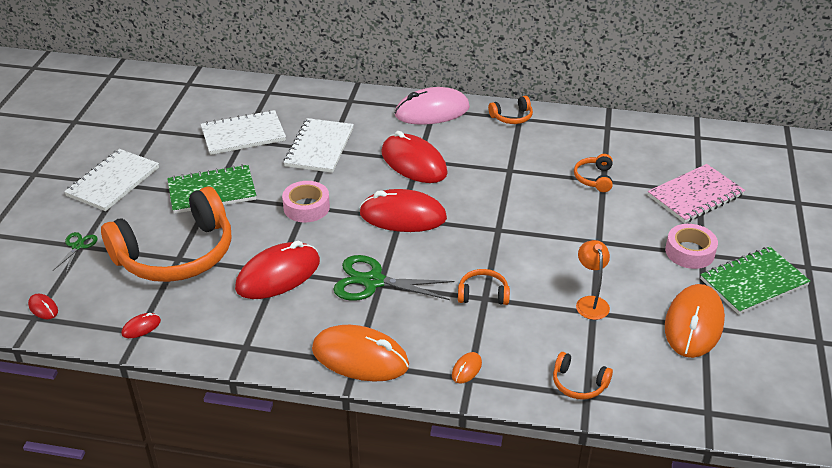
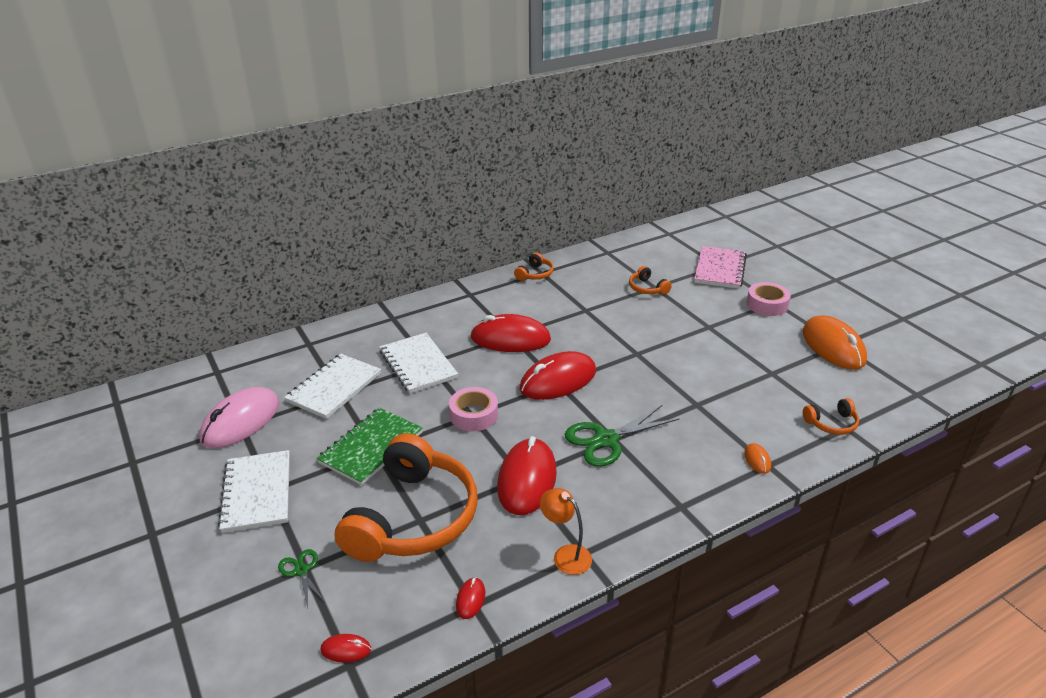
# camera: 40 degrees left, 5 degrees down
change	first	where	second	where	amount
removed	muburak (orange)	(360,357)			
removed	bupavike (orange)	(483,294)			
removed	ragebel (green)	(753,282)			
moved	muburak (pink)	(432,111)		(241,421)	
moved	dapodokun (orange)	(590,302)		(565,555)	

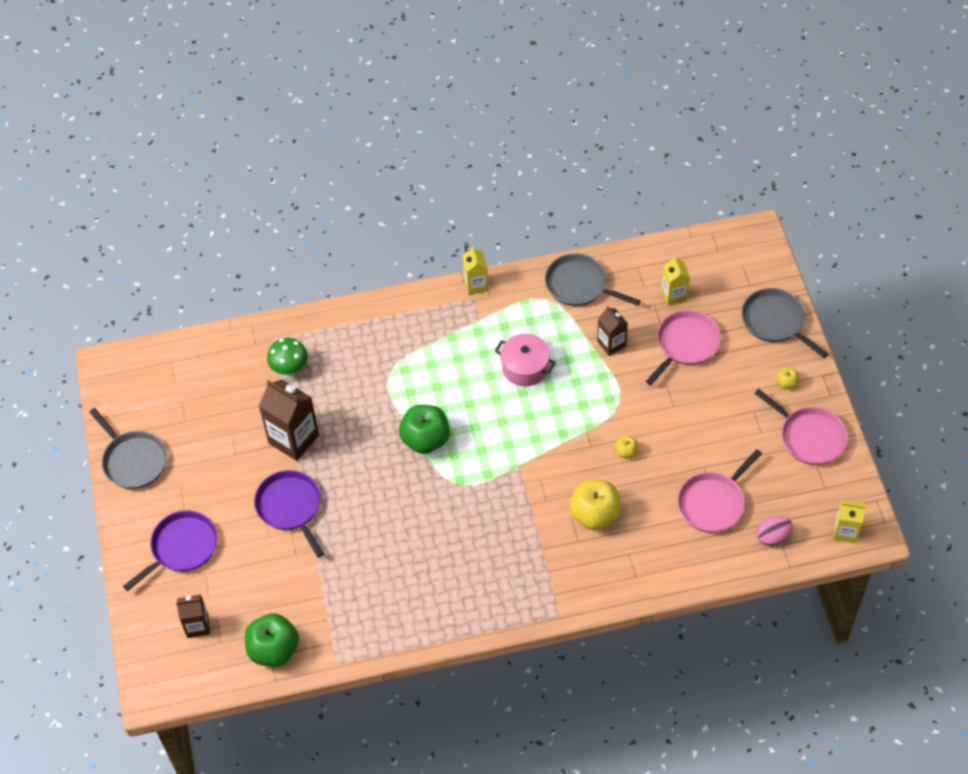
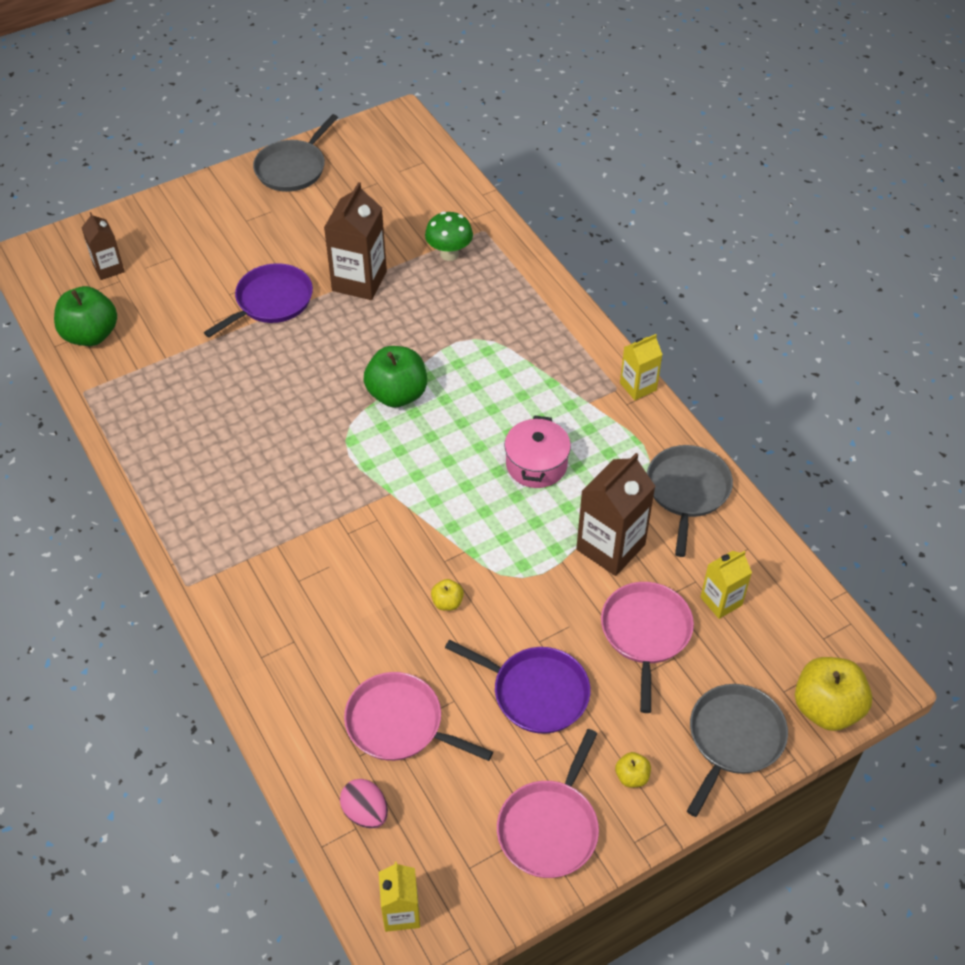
# camera: 70 degrees right, 5 degrees down
change	first	where	second	where	amount
moved	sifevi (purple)	(181,548)		(535,692)	
moved	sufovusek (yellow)	(594,514)		(826,708)	
turned	sifevi (pink)	(685,344)		(645,633)	105 degrees counterclockwise
resized	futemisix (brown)	(611,343)		(610,547)	x1.70

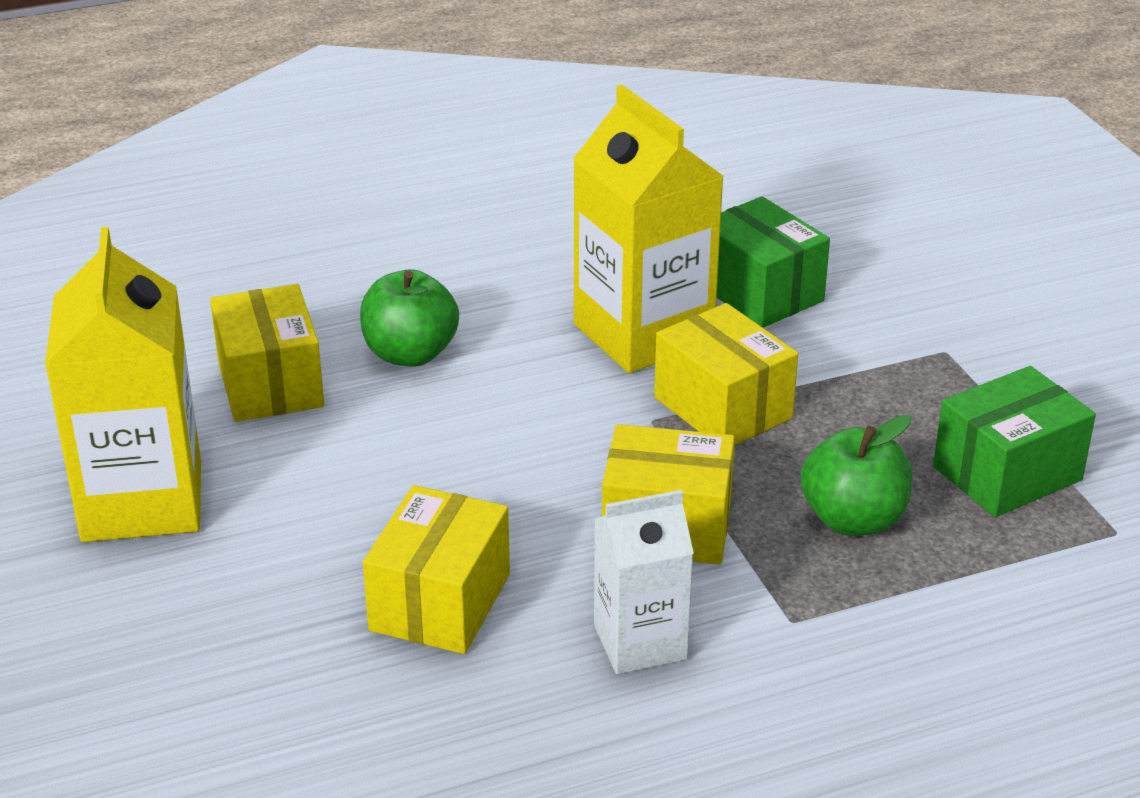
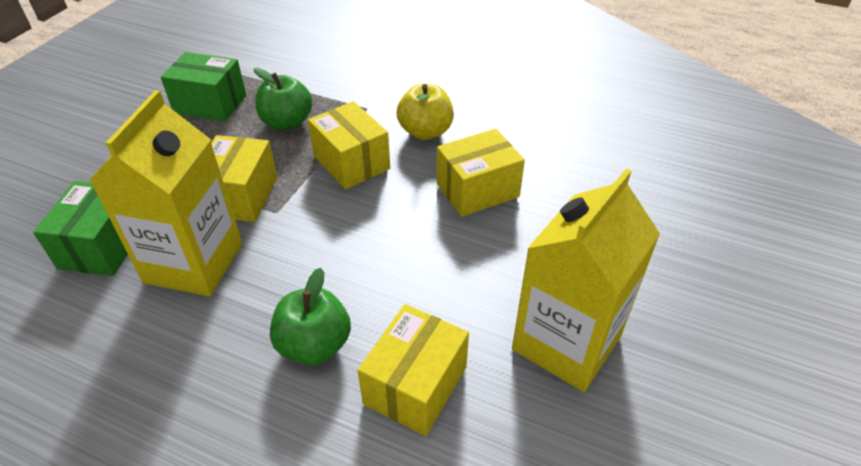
# camera: 135 degrees left, 10 degrees up
change	first	where	second	where	amount
replaced	futemisix (white)	(640,642)	sufovusek (yellow)	(425,132)	

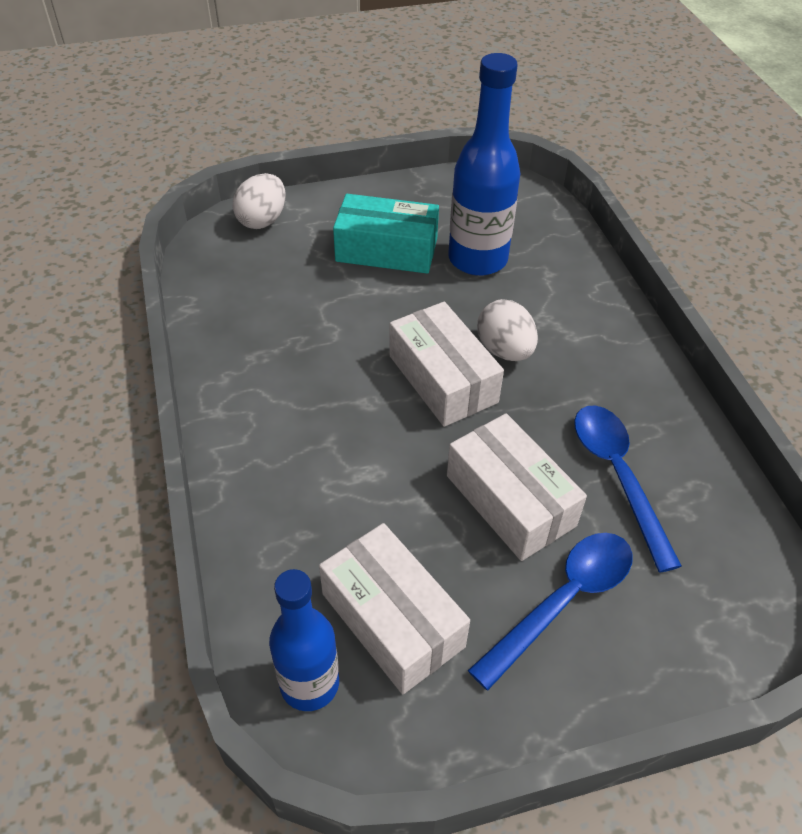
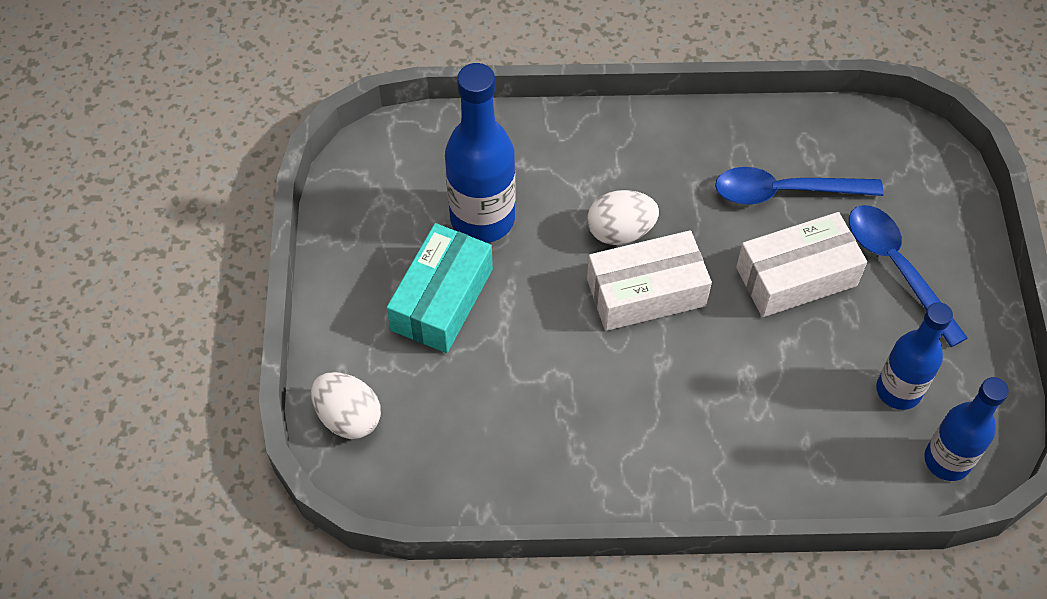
# camera: 75 degrees left, 10 degrees up
change	first	where	second	where	amount
replaced	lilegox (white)	(392,620)	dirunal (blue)	(898,390)	

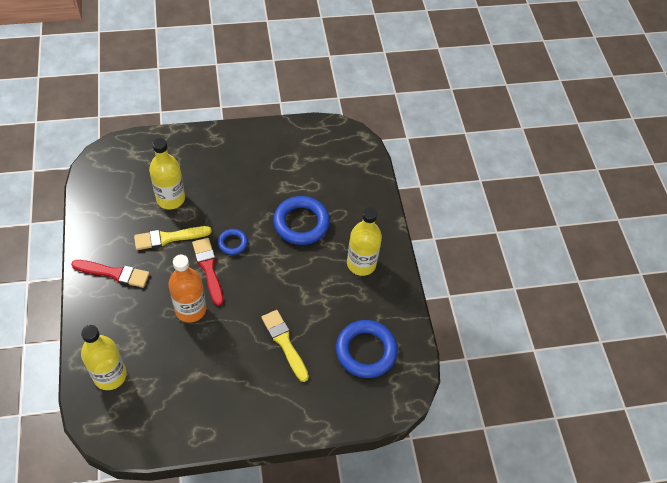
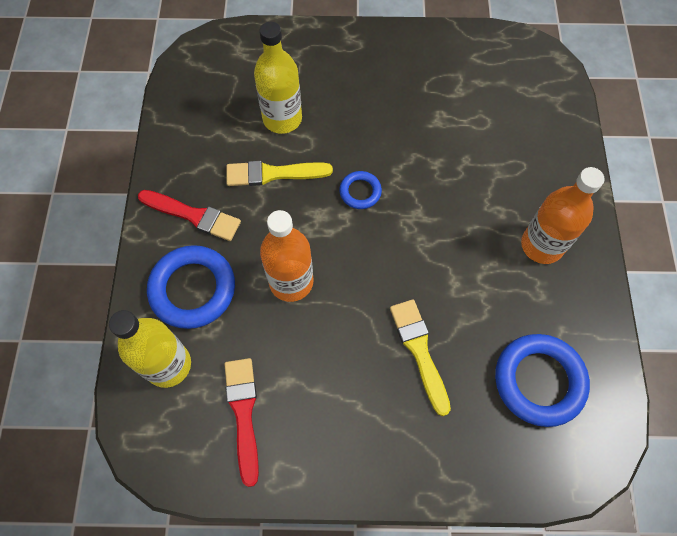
# camera: 15 degrees right, 10 degrees up
change	first	where	second	where	amount
moved	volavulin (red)	(208,268)		(243,413)	
moved	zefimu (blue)	(301,223)		(193,289)	
recoloured	dirunal (yellow)	(361,264)	dirunal (orange)	(542,245)	

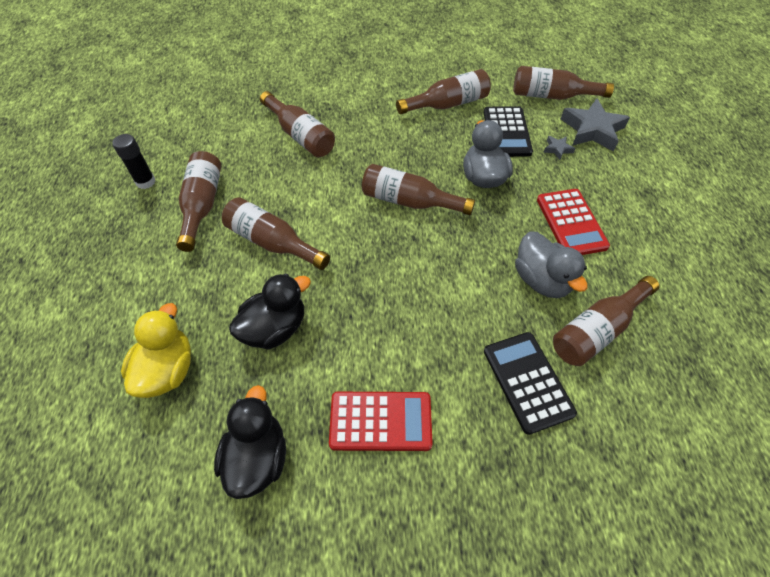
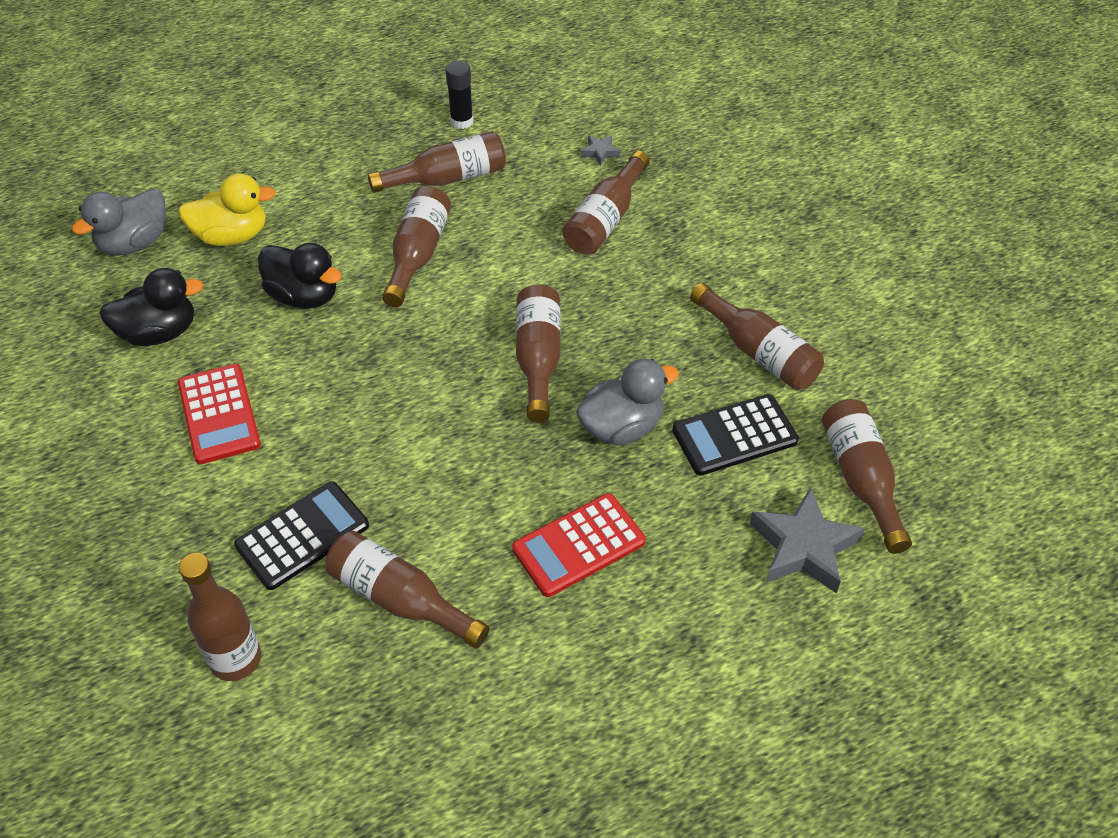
# camera: 70 degrees right, 5 degrees down
change	first	where	second	where	amount
added			dirunal (brown)	(235,659)	
moved	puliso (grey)	(541,280)		(134,243)	
moved	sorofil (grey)	(557,149)		(600,152)	

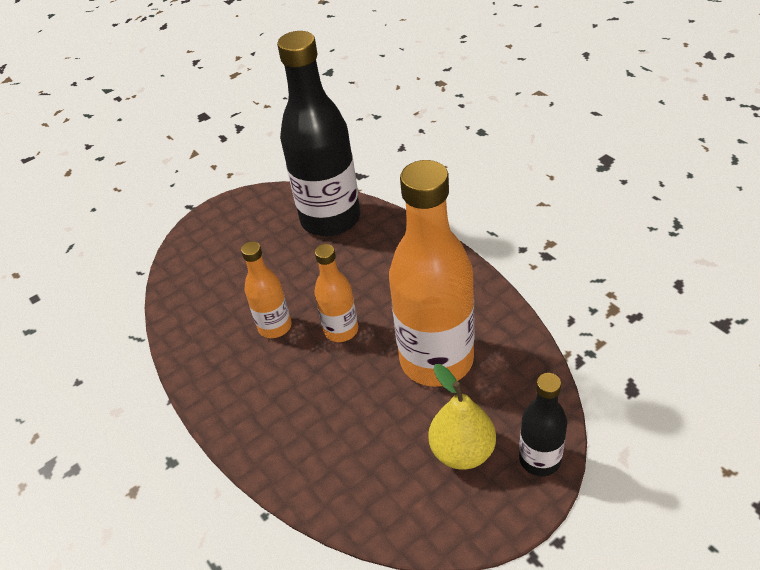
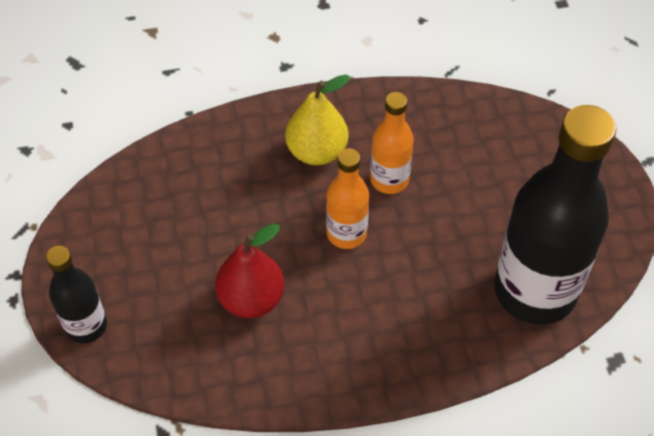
# camera: 110 degrees right, 10 degrees up
change	first	where	second	where	amount
moved	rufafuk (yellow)	(462,451)		(317,151)	
replaced	dirunal (orange)	(436,360)	rufafuk (red)	(251,299)	

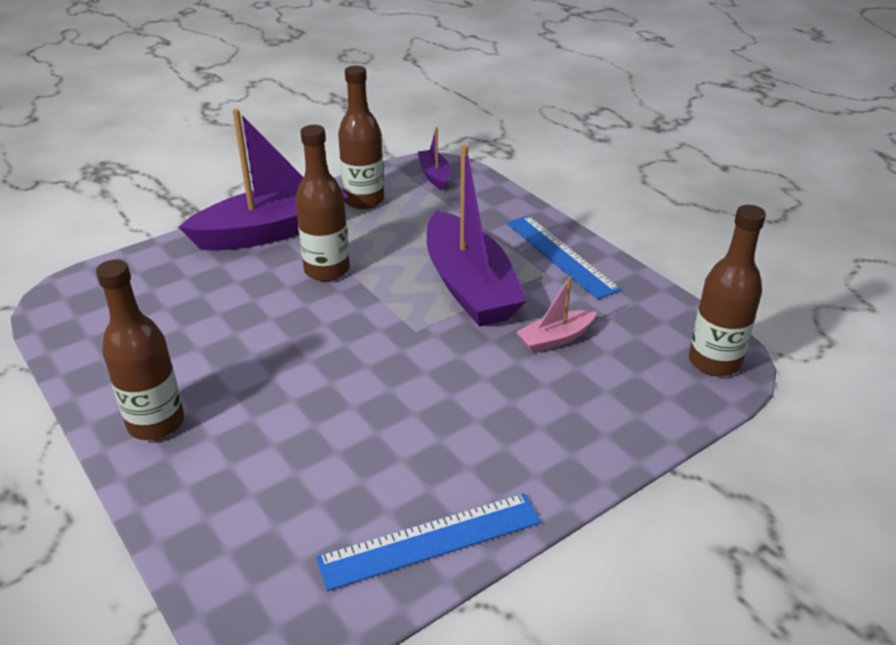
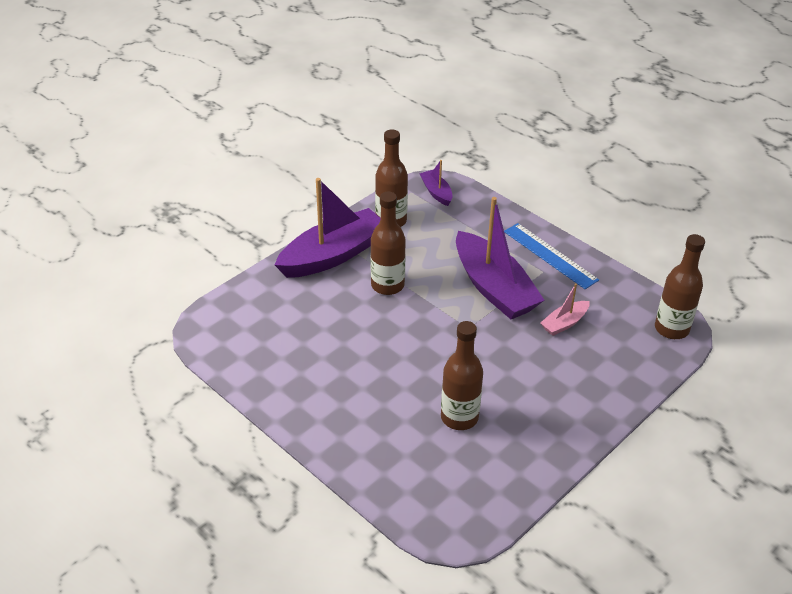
# camera: 10 degrees left, 5 degrees up
change	first	where	second	where	amount
removed	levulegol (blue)	(431,541)			
moved	dirunal (brown)	(156,423)		(459,417)	

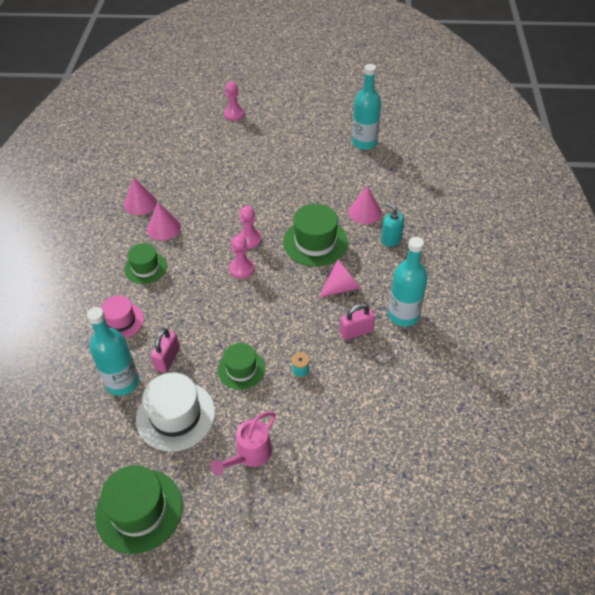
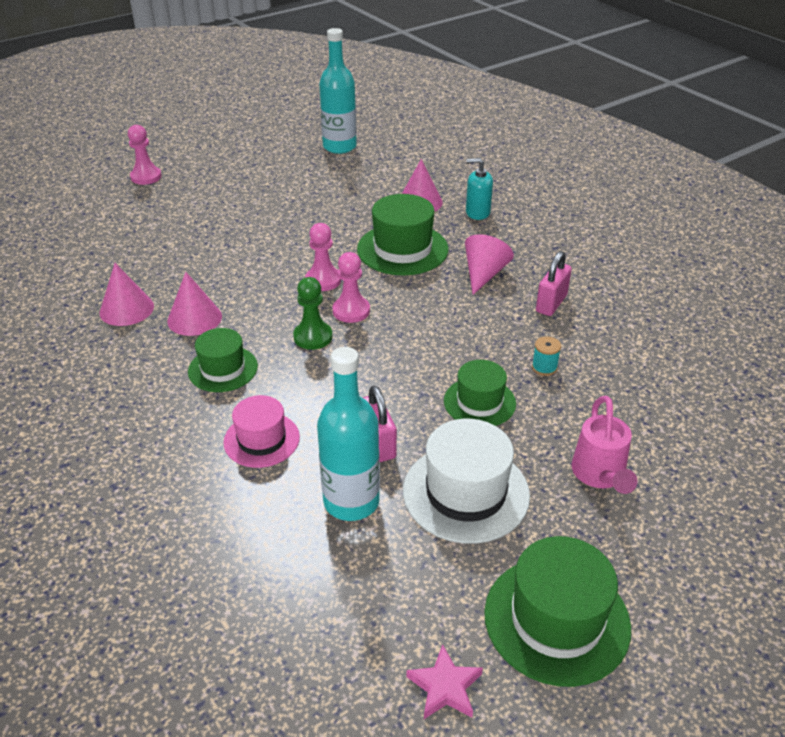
# camera: 40 degrees left, 10 degrees down
change	first	where	second	where	amount
removed	dirunal (turquoise)	(403,315)			
added			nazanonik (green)	(313,337)	
added			sorofil (pink)	(445,687)	

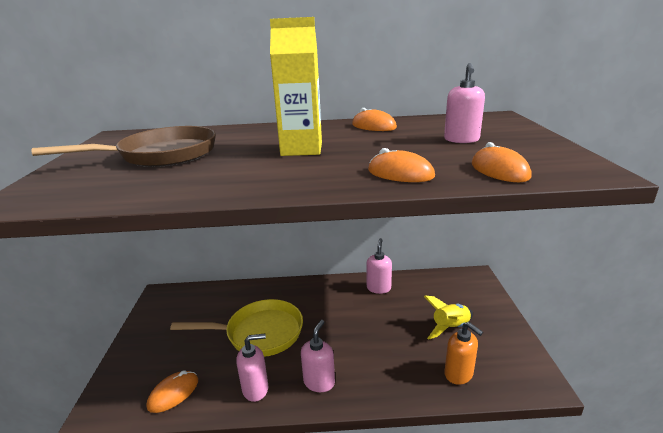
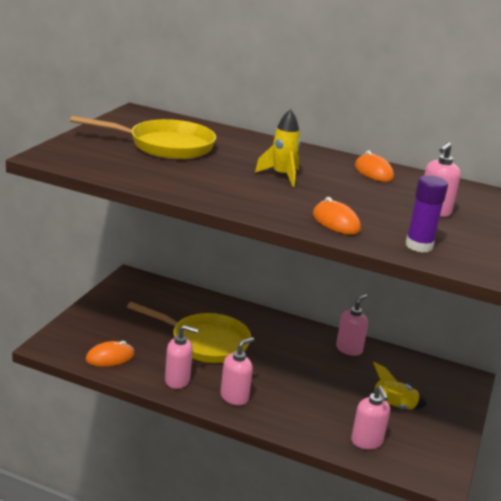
# camera: 20 degrees right, 0 degrees up
change	first	where	second	where	amount
replaced	futemisix (yellow)	(301,149)	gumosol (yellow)	(282,176)	
replaced	muburak (orange)	(499,170)	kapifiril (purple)	(419,246)	
recoloured	sifevi (brown)	(162,155)	sifevi (yellow)	(165,146)	
recoloured	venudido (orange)	(459,374)	venudido (pink)	(366,442)	

